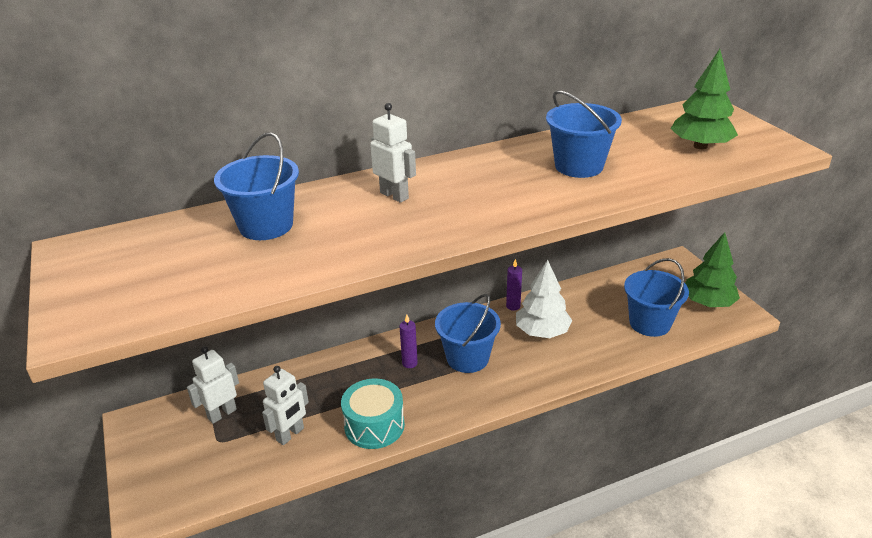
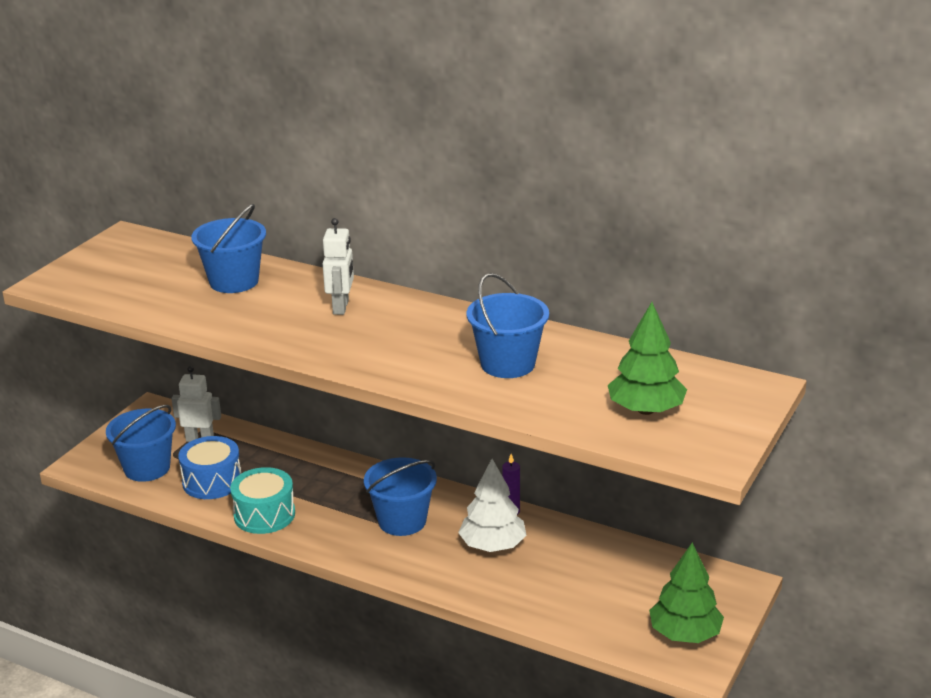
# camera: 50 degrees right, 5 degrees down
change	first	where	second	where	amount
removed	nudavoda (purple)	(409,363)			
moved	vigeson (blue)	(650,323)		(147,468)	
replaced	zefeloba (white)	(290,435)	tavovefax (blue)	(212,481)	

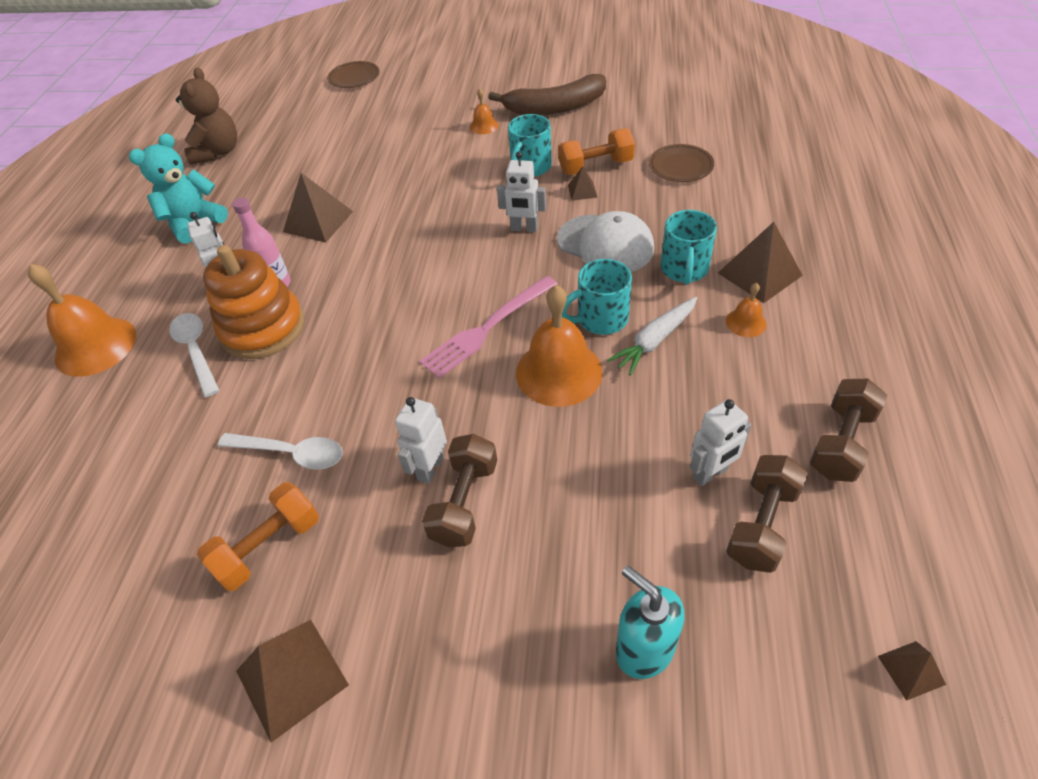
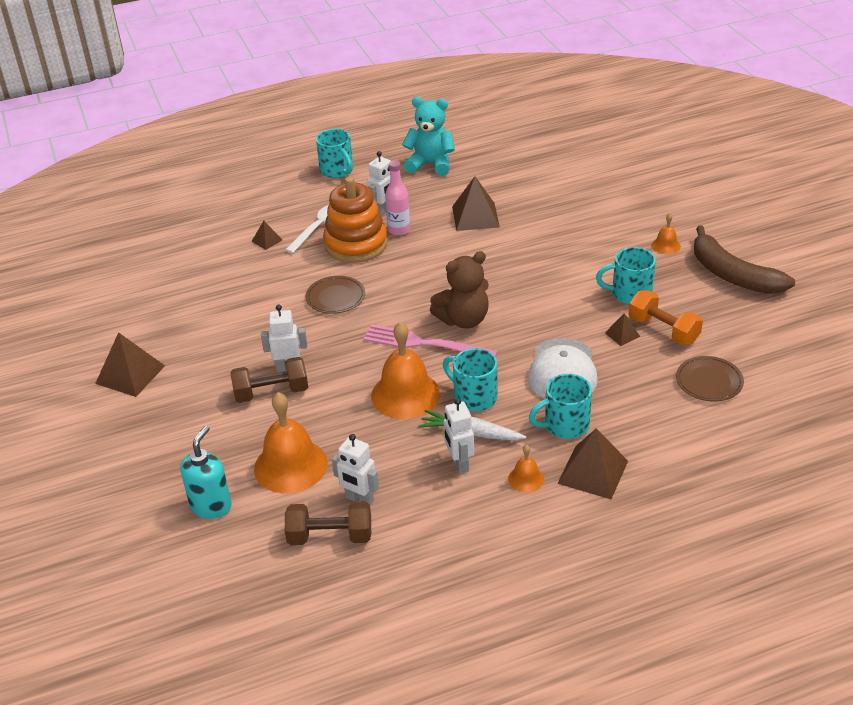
# camera: 60 degrees right, 10 degrees down
change	first	where	second	where	amount
removed	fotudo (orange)	(269,547)			
removed	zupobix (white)	(291,453)			
removed	fotudo (brown)	(841,443)			
added			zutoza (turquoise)	(337,170)	
moved	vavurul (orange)	(95,346)		(290,465)	
moved	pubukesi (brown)	(218,152)		(463,320)	
moved	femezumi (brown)	(354,78)		(335,297)	
moved	zefeloba (white)	(524,228)		(459,464)	
moved	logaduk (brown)	(911,670)		(267,240)	

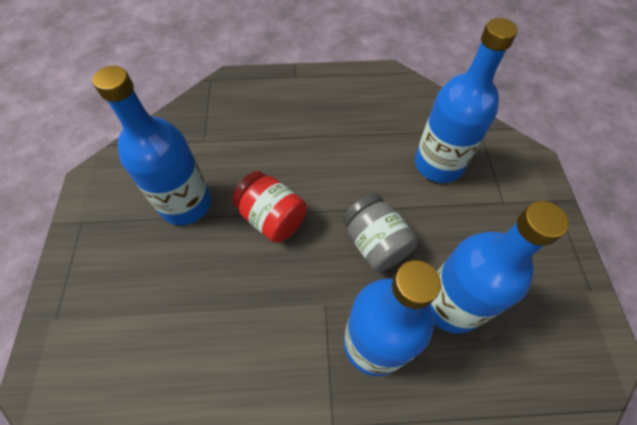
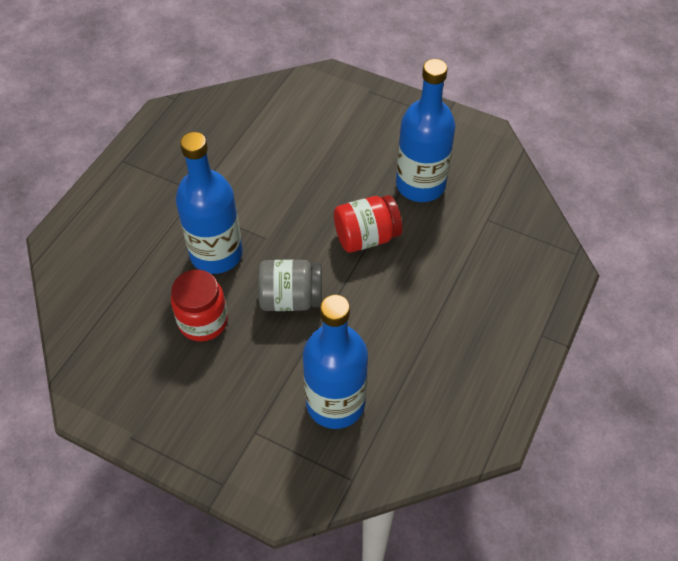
# camera: 120 degrees right, 5 degrees down
change	first	where	second	where	amount
replaced	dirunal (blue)	(451,304)	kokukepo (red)	(203,321)	

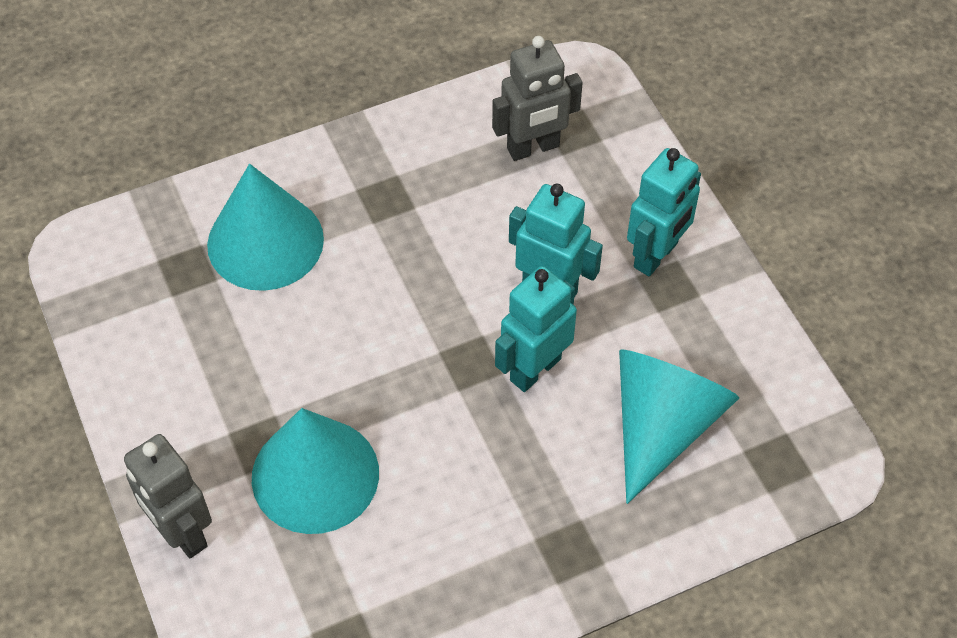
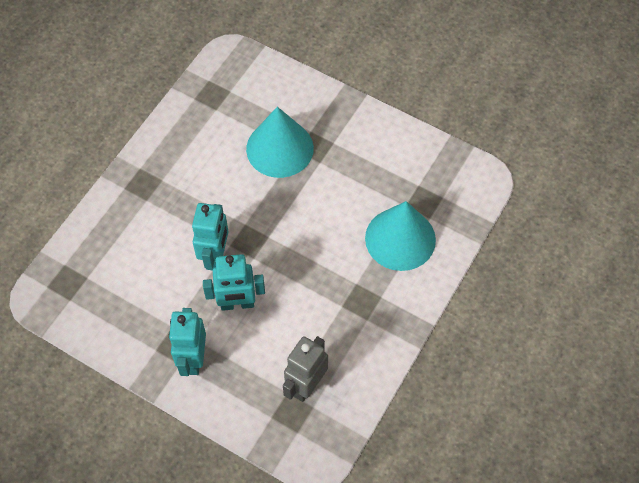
# camera: 145 degrees right, 5 degrees up
change	first	where	second	where	amount
removed	zefeloba (grey)	(182,532)			
removed	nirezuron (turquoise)	(662,425)			

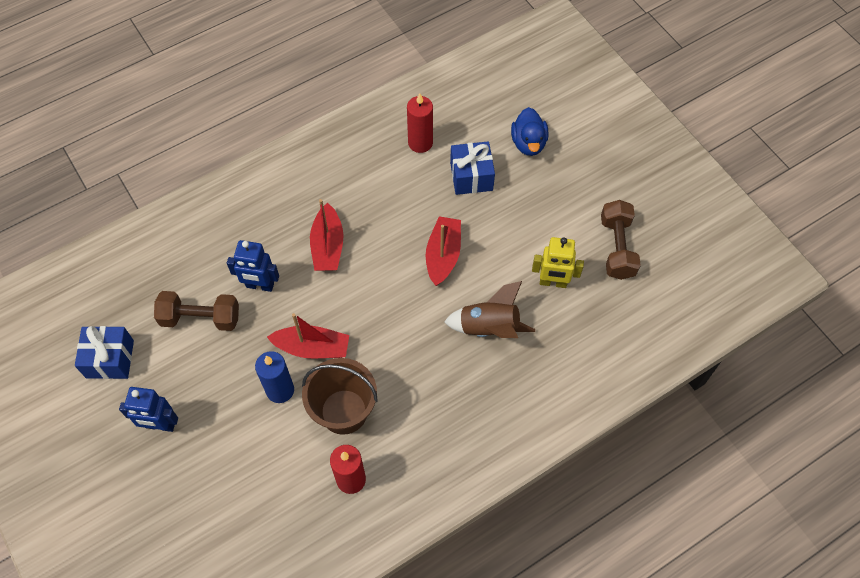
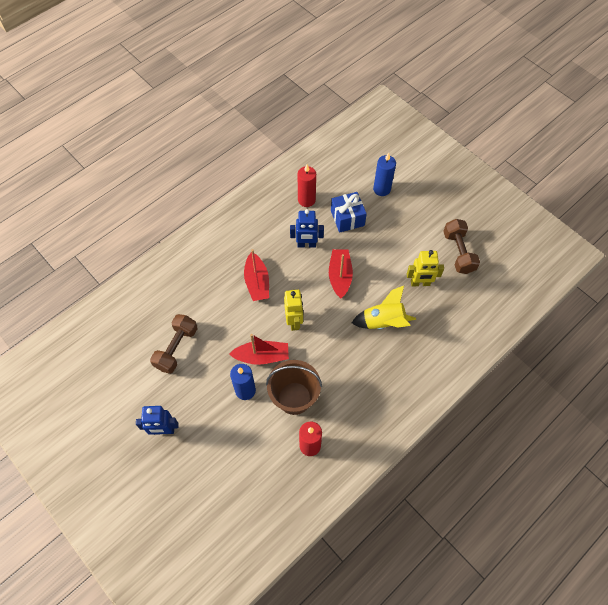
# camera: 10 degrees left, 0 degrees up
change	first	where	second	where	amount
removed	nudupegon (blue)	(110,359)			
added			zefeloba (yellow)	(294,321)	
moved	zefeloba (blue)	(260,285)		(306,245)	
replaced	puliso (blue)	(528,143)	nudavoda (blue)	(381,189)	
recoloured	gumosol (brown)	(489,328)	gumosol (yellow)	(383,322)	
turned	fotudo (brown)	(200,318)		(176,348)	60 degrees counterclockwise

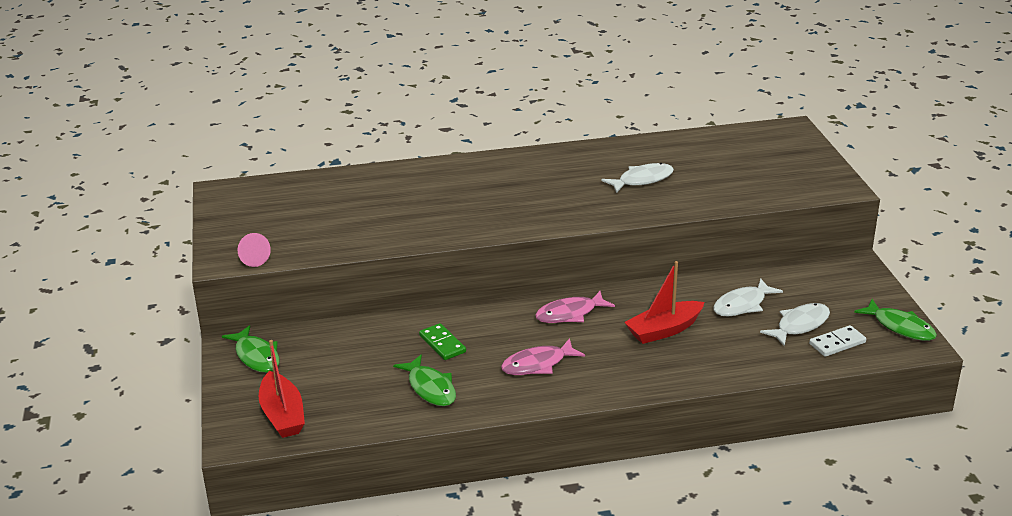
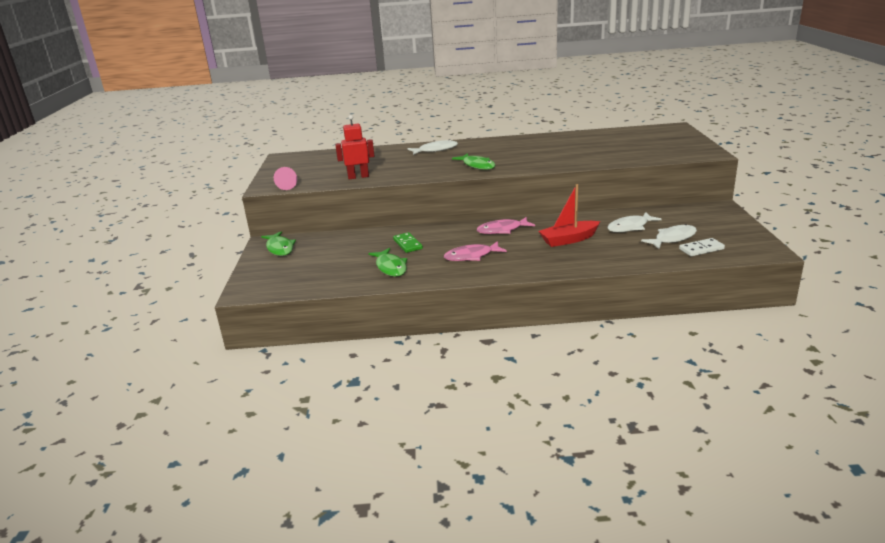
# camera: 10 degrees right, 5 degrees down
change	first	where	second	where	amount
removed	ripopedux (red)	(282,415)			
added			zefeloba (red)	(358,177)	
moved	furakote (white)	(642,180)		(435,150)	
moved	furakote (green)	(900,327)		(477,166)	

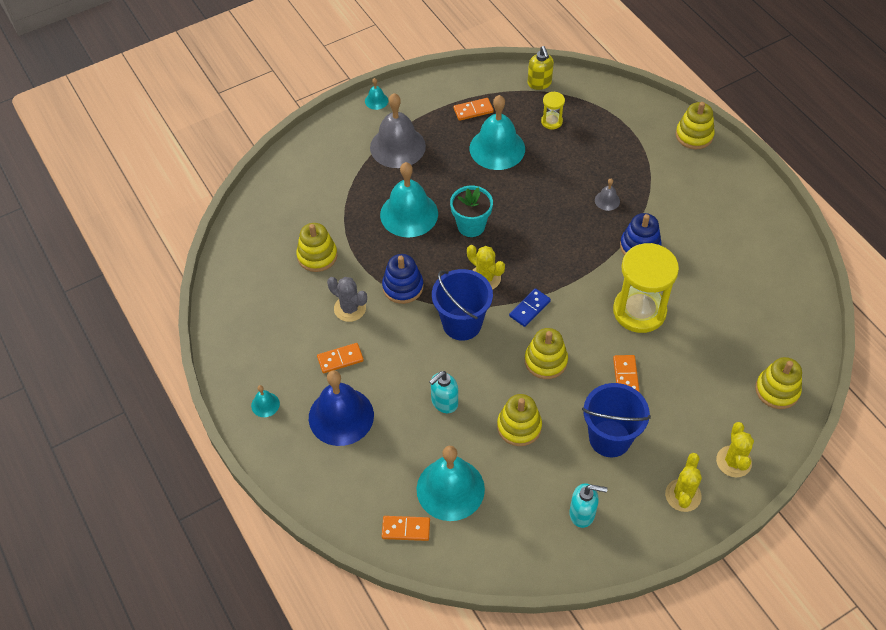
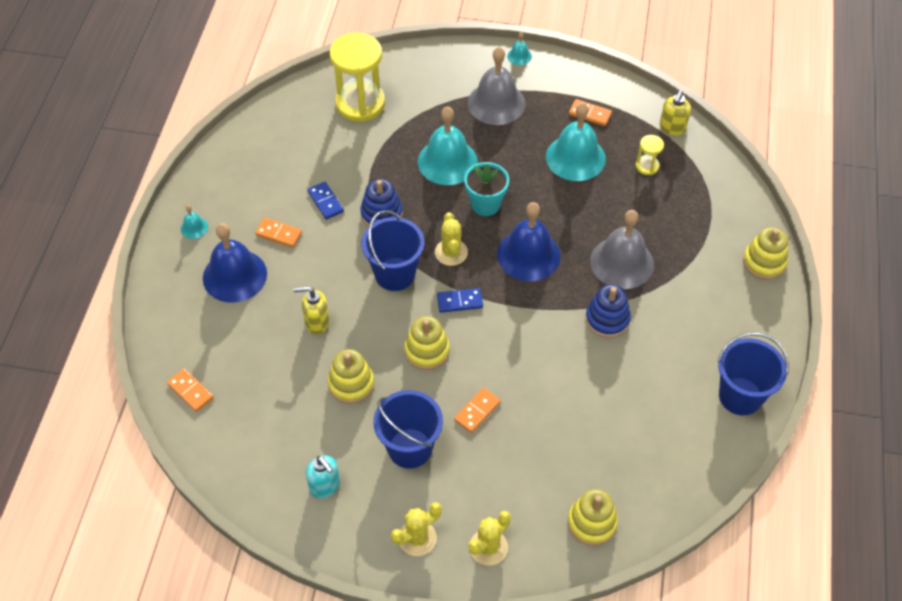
# camera: 40 degrees right, 0 degrees up
change	first	where	second	where	amount
removed	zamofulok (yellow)	(317,256)			
removed	vavurul (turquoise)	(450,489)			
added			vavurul (blue)	(528,255)	
added			vigeson (blue)	(740,396)	
moved	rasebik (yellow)	(639,311)		(360,103)	
replaced	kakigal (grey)	(350,308)	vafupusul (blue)	(325,202)	
recoloured	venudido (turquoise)	(444,402)	venudido (yellow)	(316,322)	
resized	vavurul (grey)	(607,200)		(621,262)	x2.29

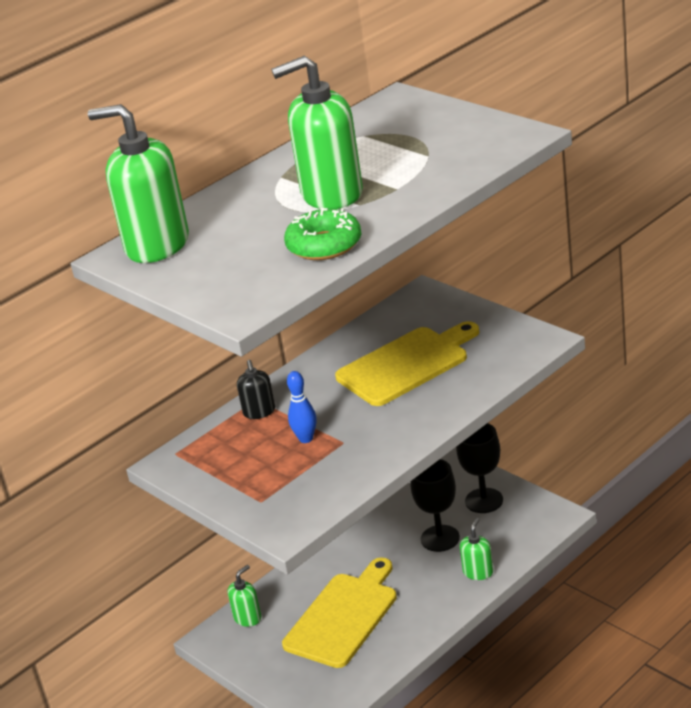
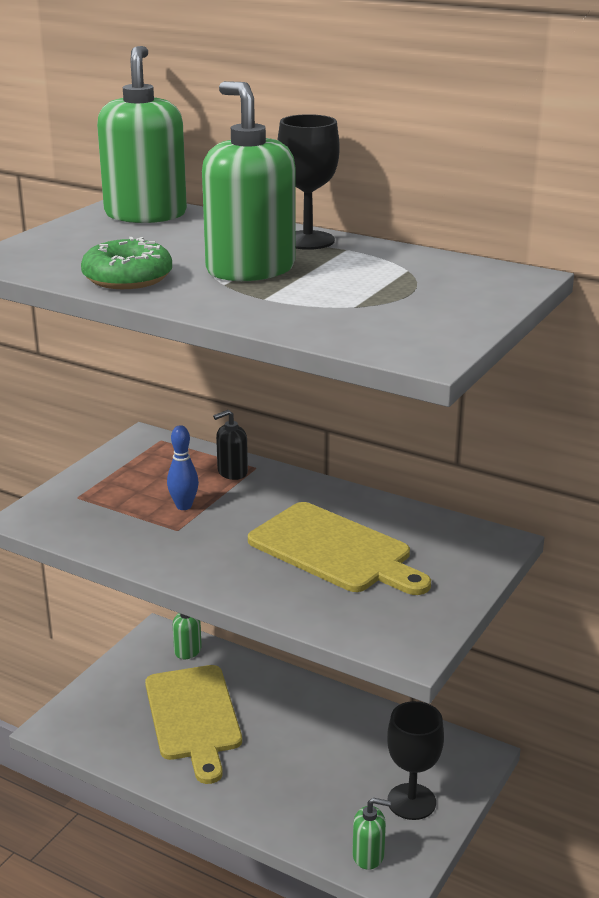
# camera: 70 degrees right, 5 degrees down
change	first	where	second	where	amount
moved	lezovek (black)	(440,538)		(307,240)	
moved	venudido (green)	(478,572)		(368,855)	
turned	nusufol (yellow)	(343,616)		(193,717)	60 degrees clockwise

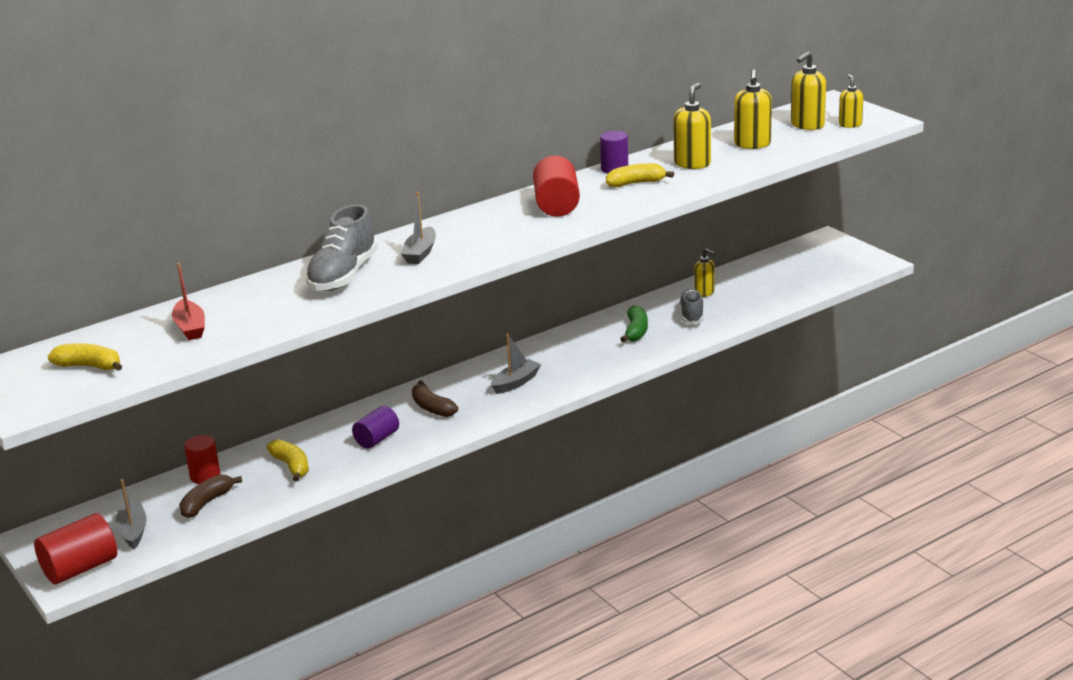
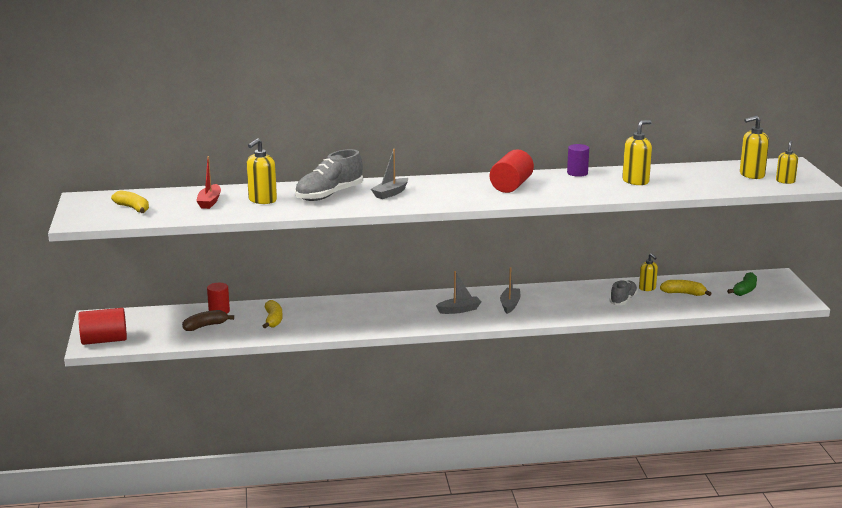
# camera: 25 degrees right, 5 degrees down
change	first	where	second	where	amount
removed	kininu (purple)	(377,439)			
removed	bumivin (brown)	(432,407)			
moved	ripopedux (grey)	(133,531)		(510,305)	
moved	bumivin (yellow)	(636,183)		(684,293)	
moved	bumivin (green)	(636,331)		(745,290)	
moved	venudido (yellow)	(752,144)		(262,200)	

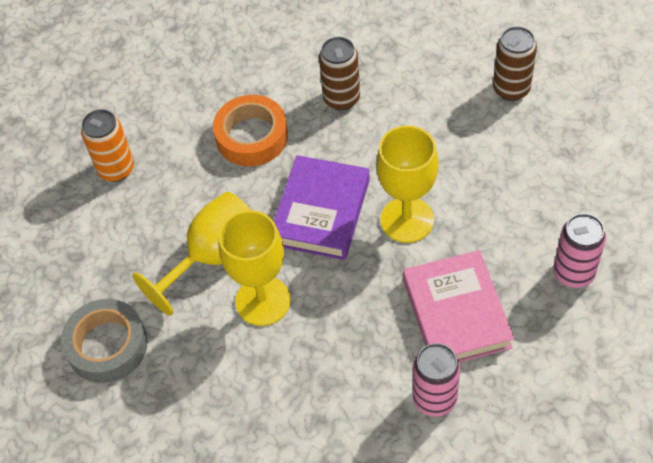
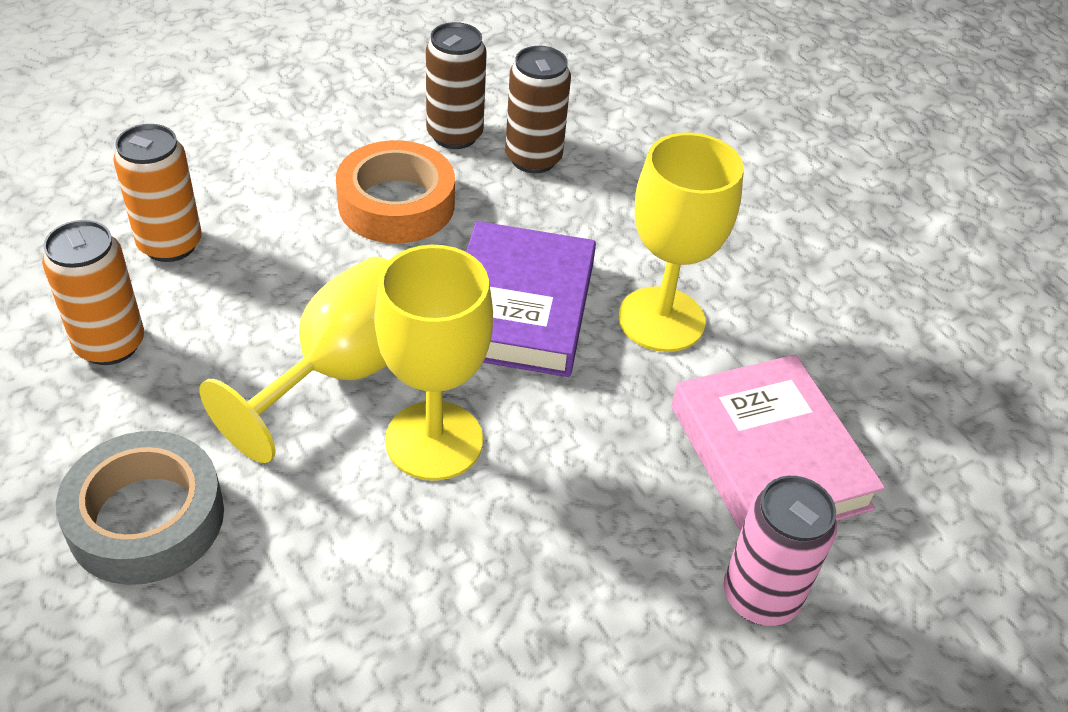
# camera: 15 degrees left, 10 degrees down
change	first	where	second	where	amount
removed	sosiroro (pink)	(573,273)			
added			sosiroro (orange)	(110,344)	
moved	sosiroro (brown)	(511,89)		(454,135)	

